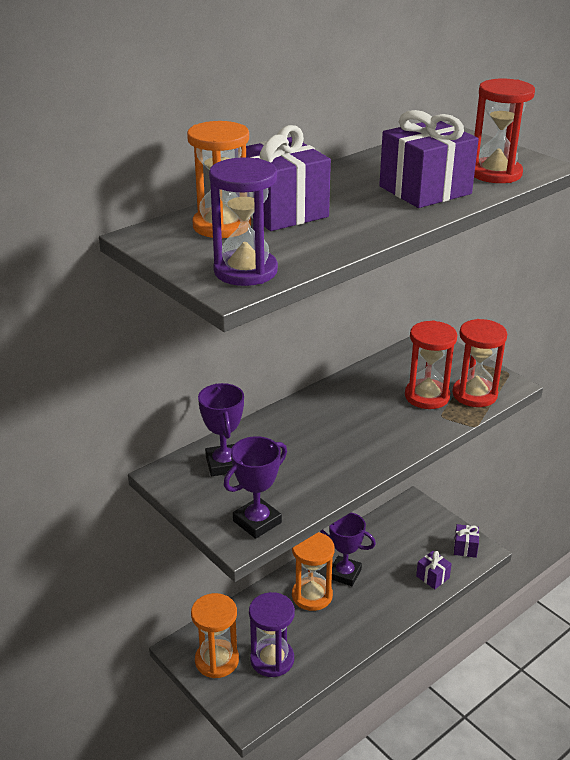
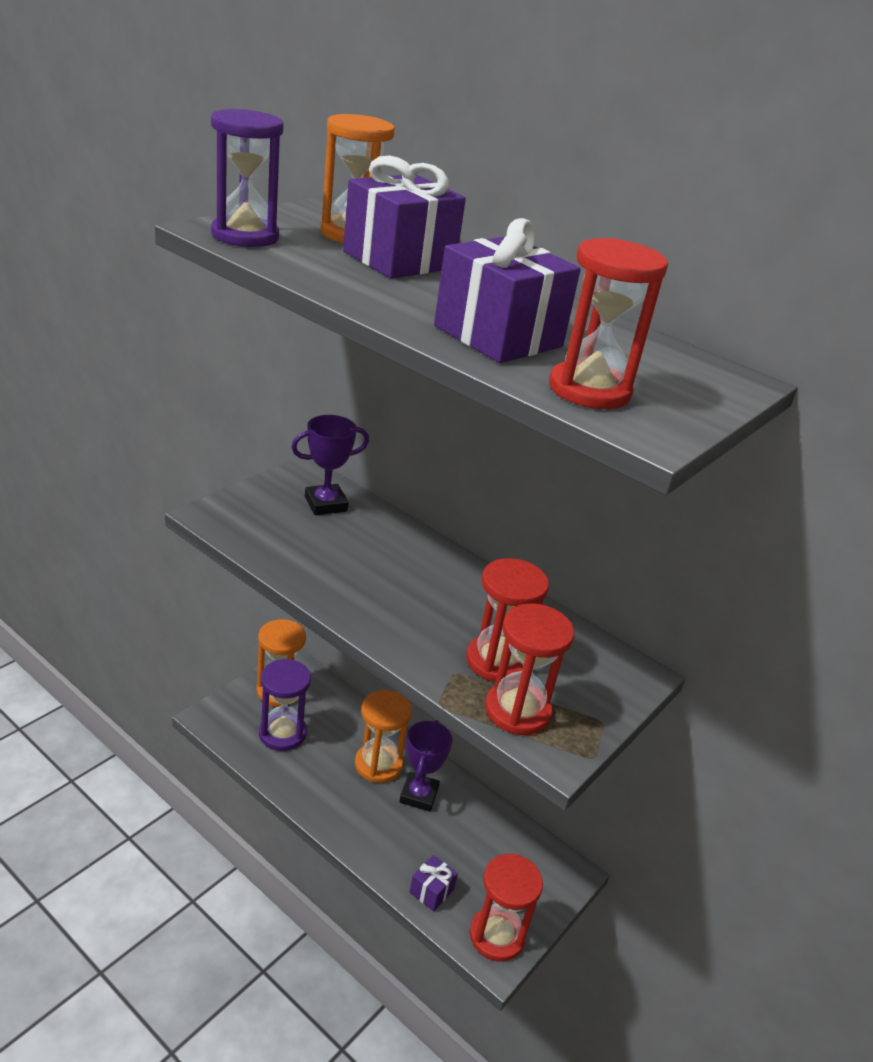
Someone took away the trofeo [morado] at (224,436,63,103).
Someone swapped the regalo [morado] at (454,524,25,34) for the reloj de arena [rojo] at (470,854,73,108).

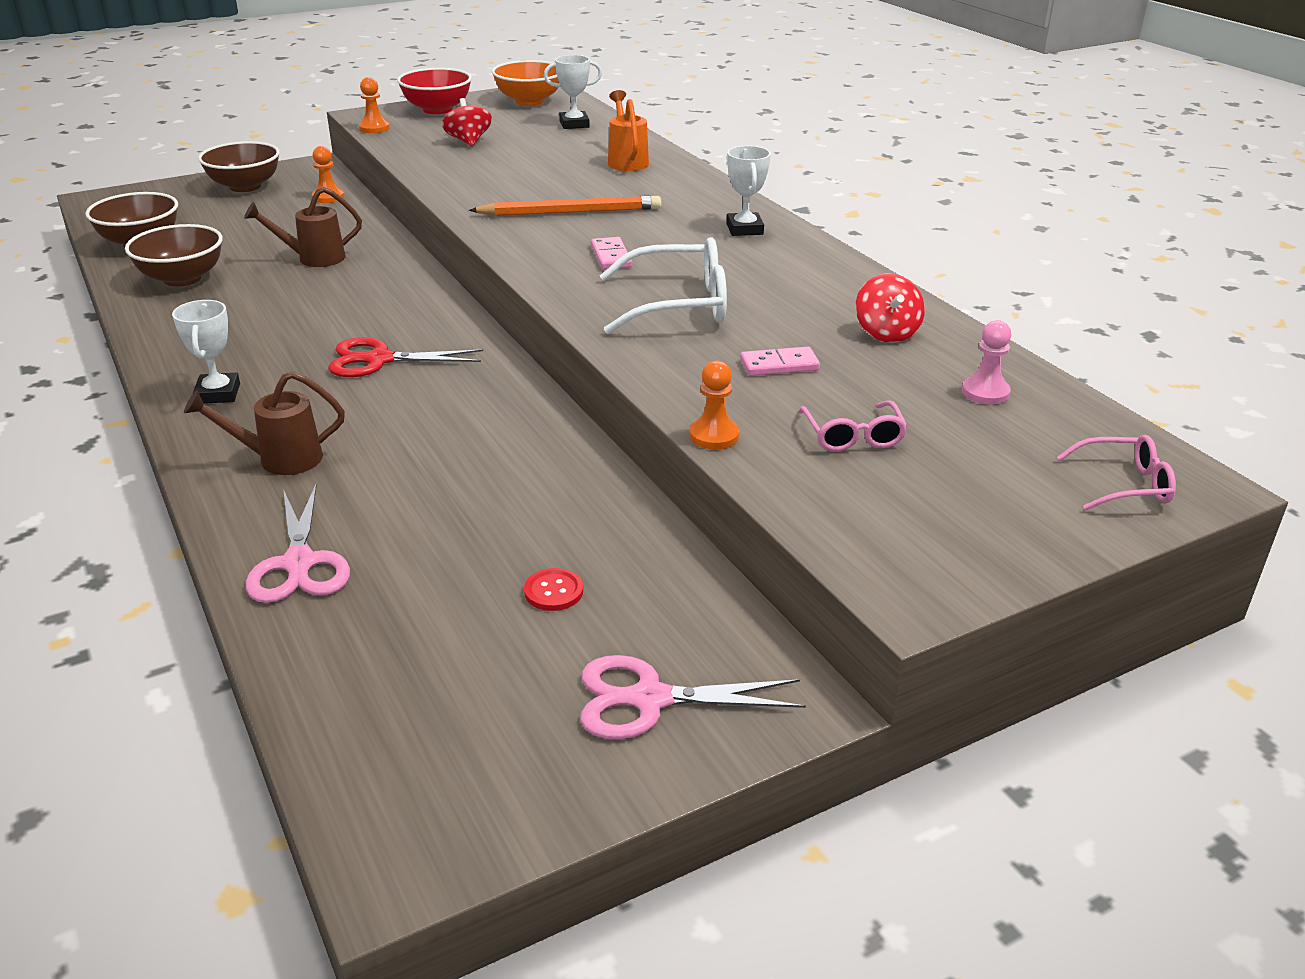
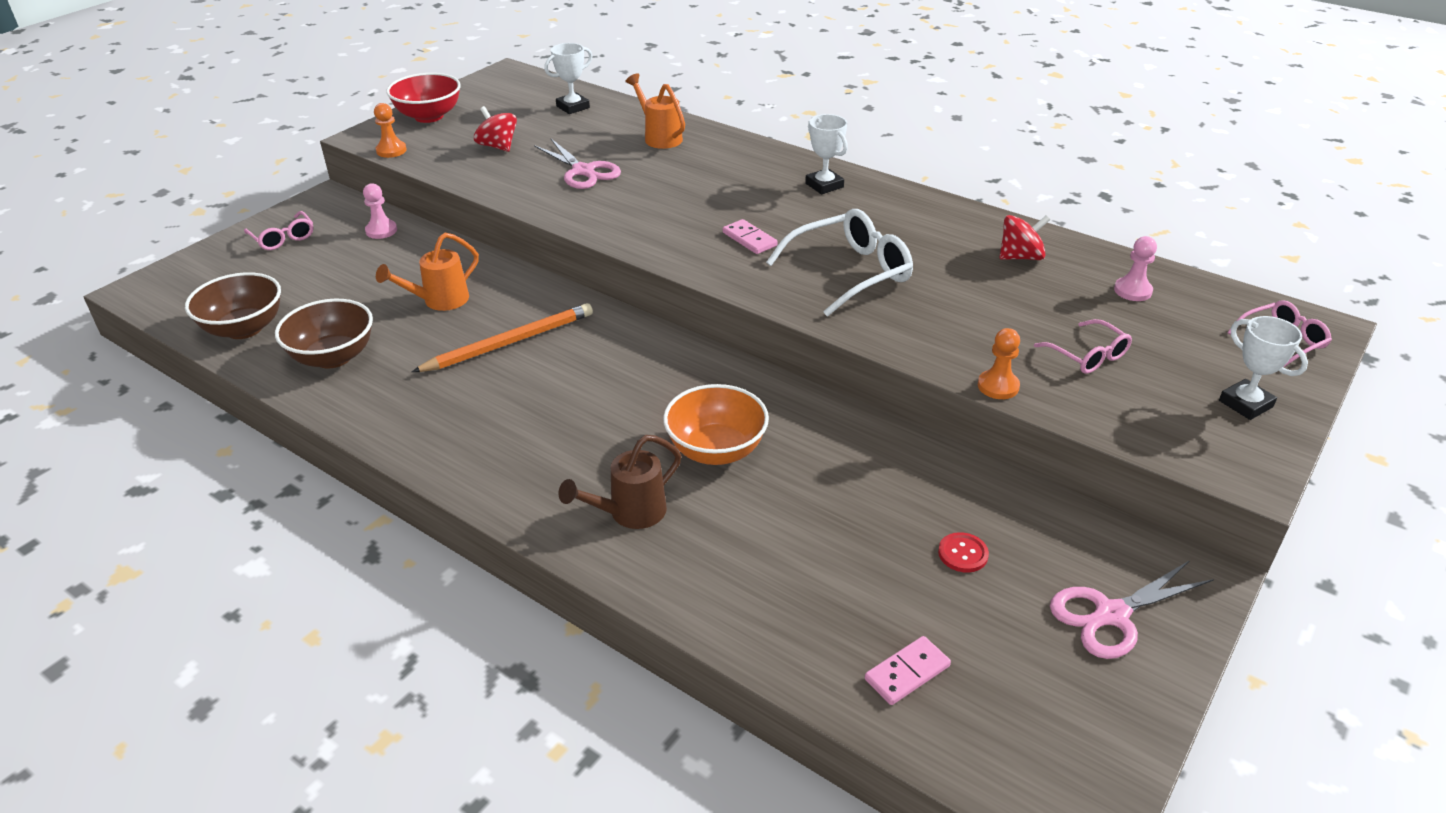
Someone carried the cuenco [naranja] from (492,60,67,46) to (663,384,106,81).
Someone swapped the cuenco [marrón] at (198,141,82,51) for the gafas [rosa] at (244,211,70,39).
Someone repainted the peón [naranja] at (312,146,32,57), which became the peón [rosa] at (363,183,34,56).
Someone repainted the regadera [marrón] at (244,187,118,80), which became the regadera [naranja] at (376,233,103,78).
Someone carried the lápiz [naranja] from (469,196,192,20) to (412,303,181,69).
Someone rotated the peonza [rojo] at (856,273,69,70) by 75 degrees counterclockwise.
Someone carried the trofeo [blanco] from (172,300,68,104) to (1219,316,89,104).
Someone took away the tijeras [rojo] at (328,337,155,40).
Someone carried the ficha de dominó [rosa] from (740,347,80,29) to (865,636,86,69).
Someone carried the tijeras [rosa] from (246,484,104,119) to (534,139,87,50).

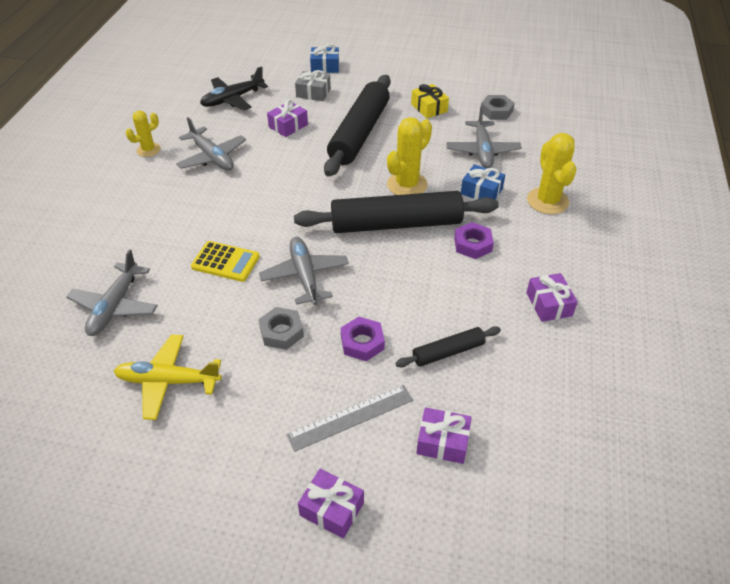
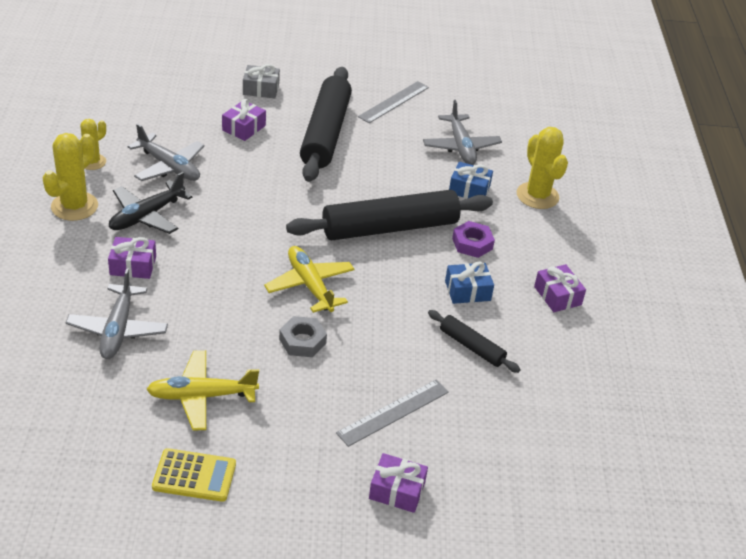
Someone carried the regalo [azul] from (310,44,29,29) to (445,262,49,42).
Someone carried the avión [negro] from (200,66,68,44) to (109,172,84,62).
Someone swapped the regalo [amarillo] at (411,84,38,34) for the regla [gris] at (358,81,71,42).
Someone took away the tuerca [gris] at (481,95,34,25).
Someone carried the cactus [amarillo] from (387,117,45,78) to (42,133,56,88).
Someone repainted the avión [gris] at (259,237,90,68), which became the avión [amarillo] at (264,246,90,67).
Someone carried the calculadora [amarillo] from (191,241,69,41) to (152,448,84,54).
Someone took away the tuerca [morado] at (341,317,44,44).
Someone rotated the rodillo [negro] at (395,326,106,41) by 75 degrees clockwise.
Someone carried the regalo [morado] from (416,407,56,57) to (108,237,48,42).

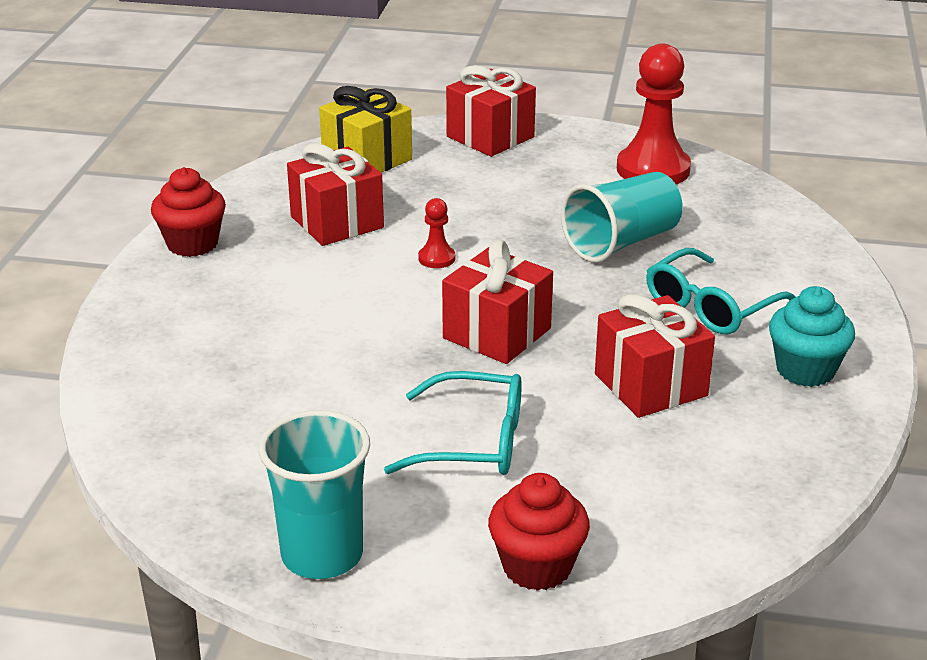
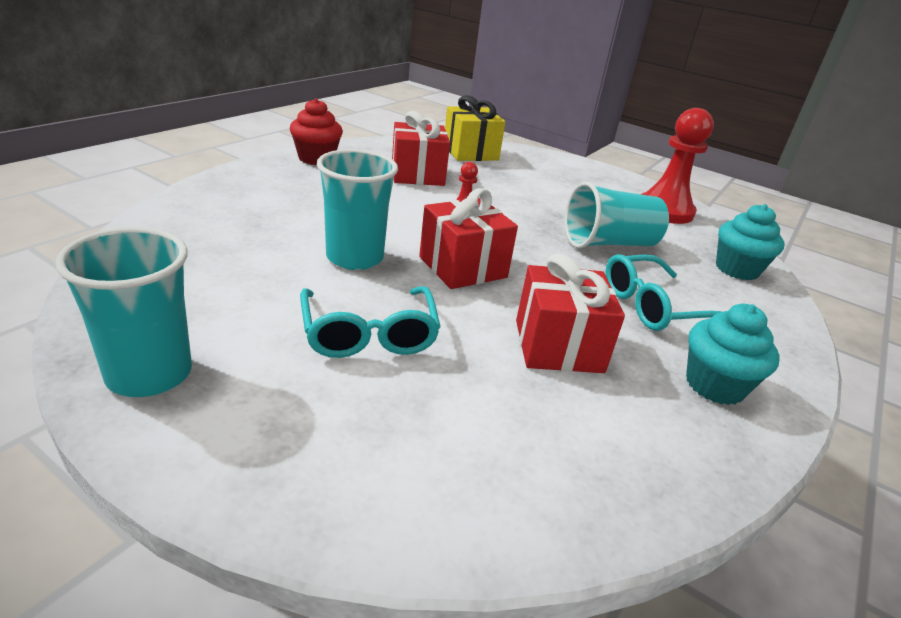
Someone took away the regalo [rojo] at (446,65,90,92).
Someone rotated the gafas [turquesa] at (384,371,138,104) by 45 degrees clockwise.
Someone took away the magdalena [rojo] at (488,473,102,118).
Someone put down the vaso [turquesa] at (317,149,81,121).
Someone put down the magdalena [turquesa] at (716,204,68,77).

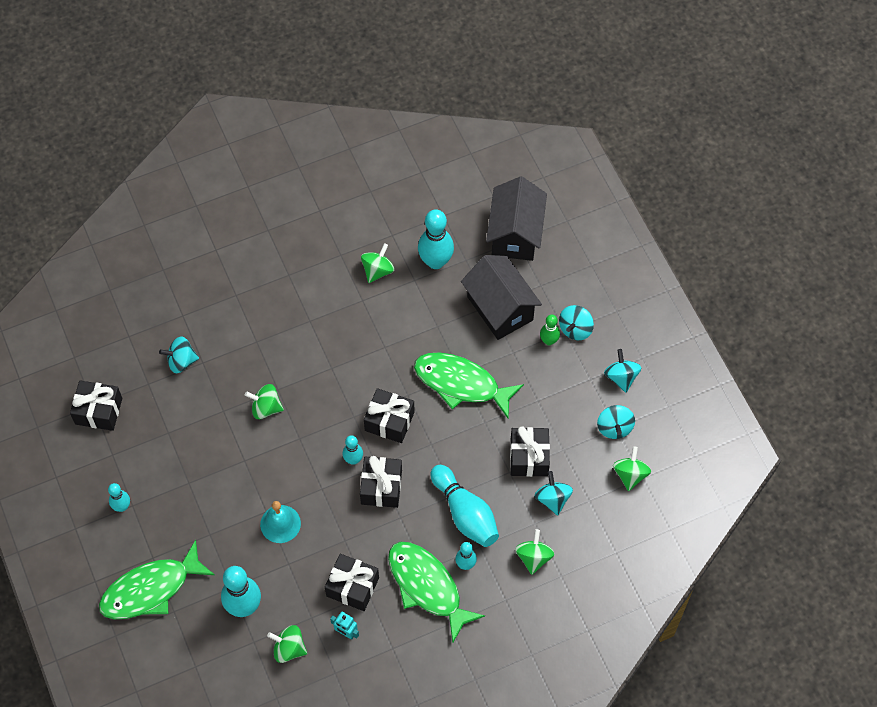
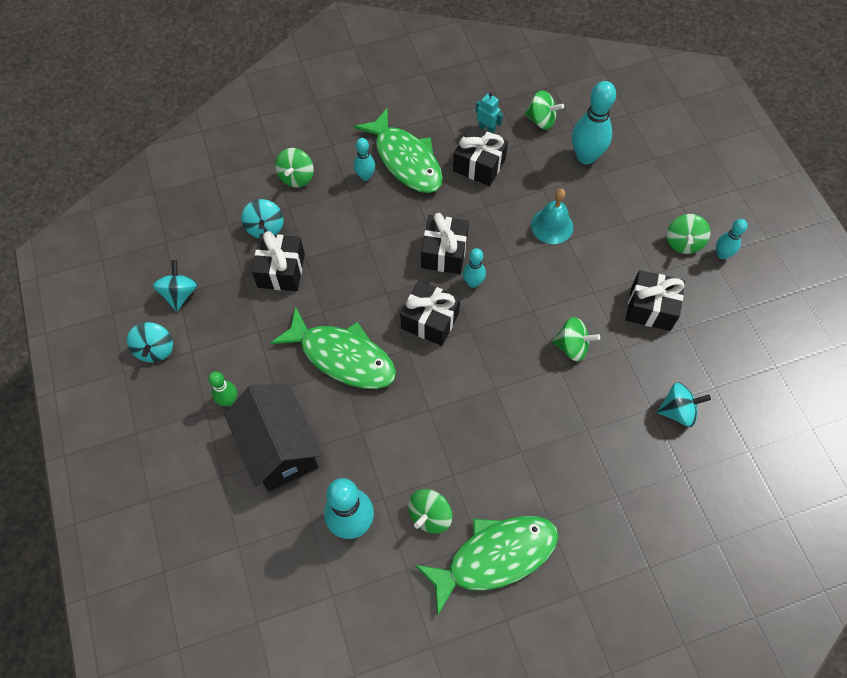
Someone took away the casa [negro] at (486,176,61,85).
Someone took away the peonza [turquesa] at (559,305,35,35).
Someone carried the regalo [negro] from (70,381,52,50) to (626,270,59,61).
Someone carried the peonza [verde] from (613,446,38,45) to (667,214,43,40).
Someone took away the bolo [turquesa] at (431,465,68,82).
Someone carried the pez [verde] from (99,540,116,79) to (415,516,144,100).

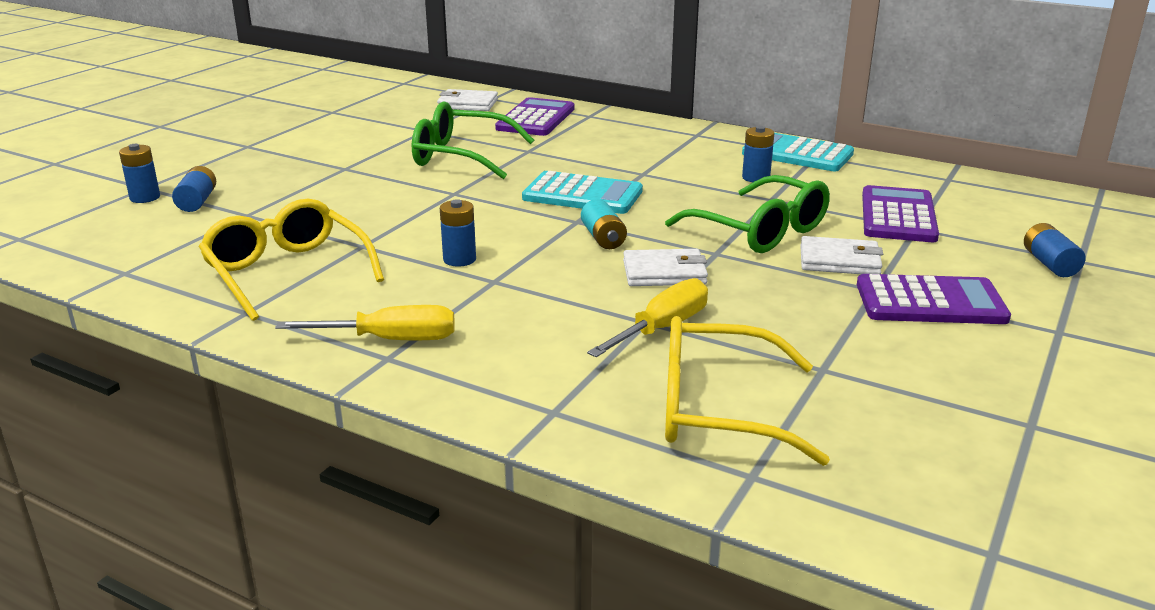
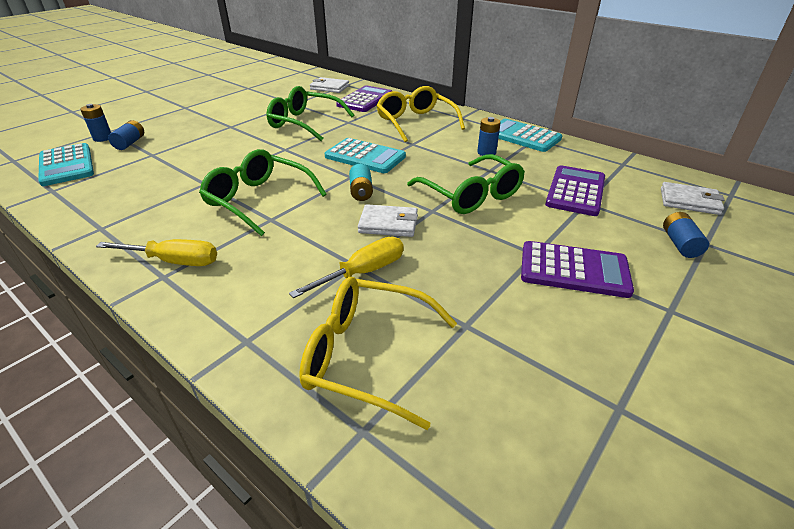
Someone carried the gafas [amarillo] from (199,199,185,122) to (376,86,89,56).
Someone swapped the pila [azul] at (440,199,36,68) for the gafas [verde] at (199,149,128,87).
Someone carried the cartera [blanco] from (800,236,83,38) to (661,182,64,33).
Someone put down the calculadora [turquesa] at (38,143,56,43).

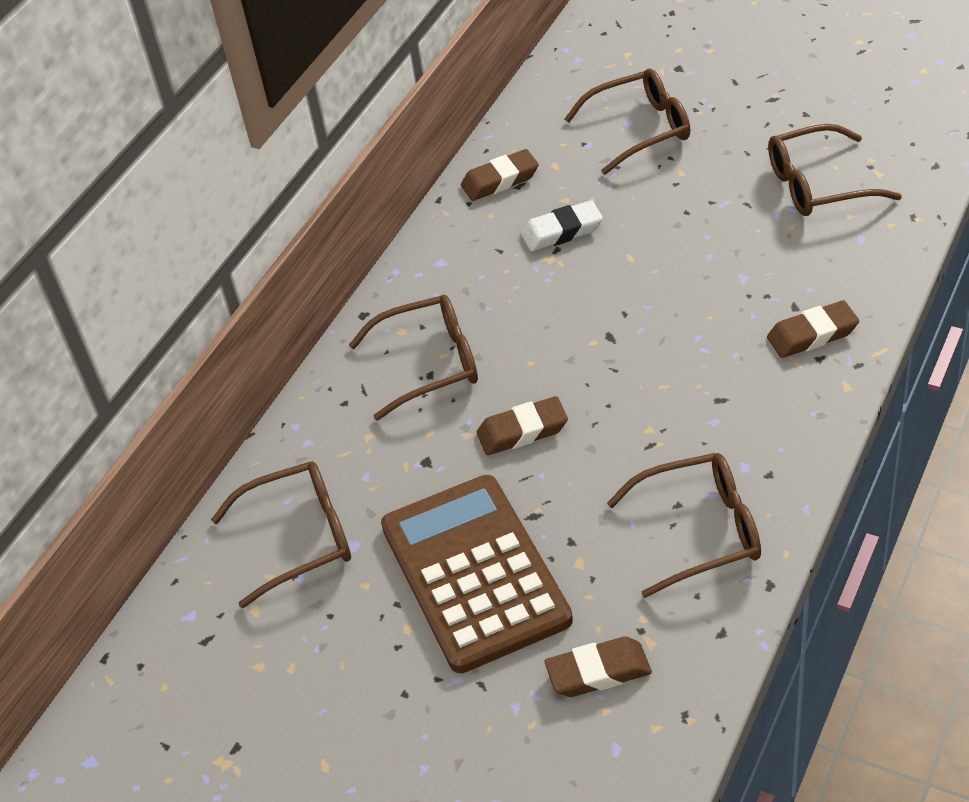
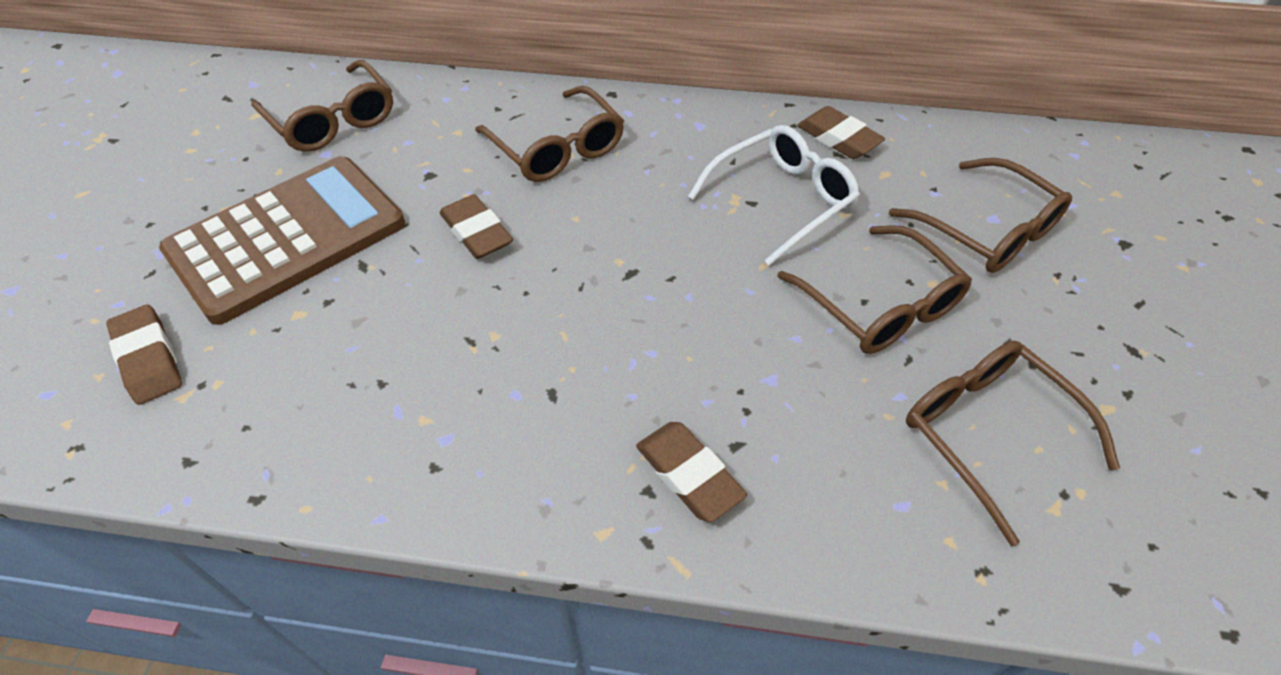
Someone swapped the goma de borrar [blanco] at (521,200,82,52) for the gafas [blanco] at (688,125,172,141).
Someone carried the gafas [marrón] from (607,453,154,145) to (777,225,195,129).

